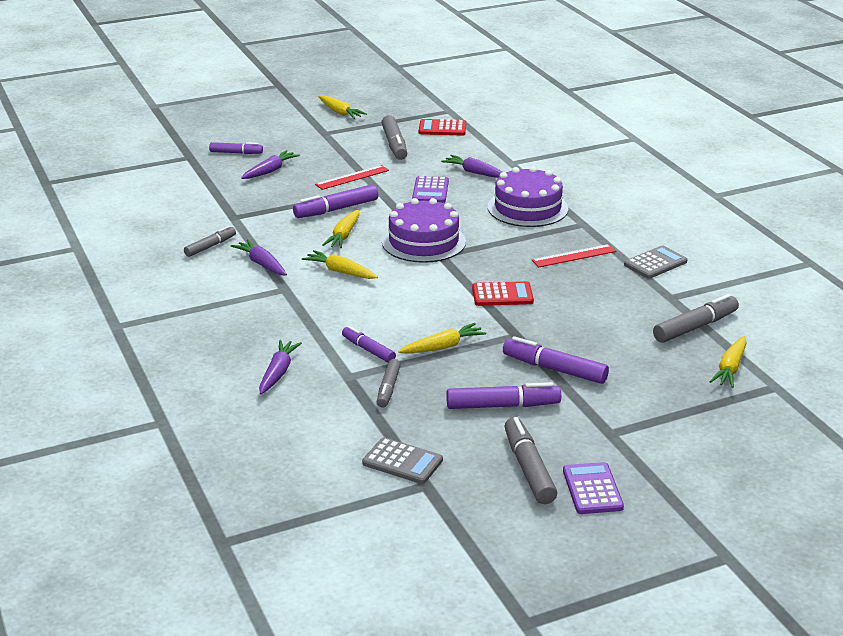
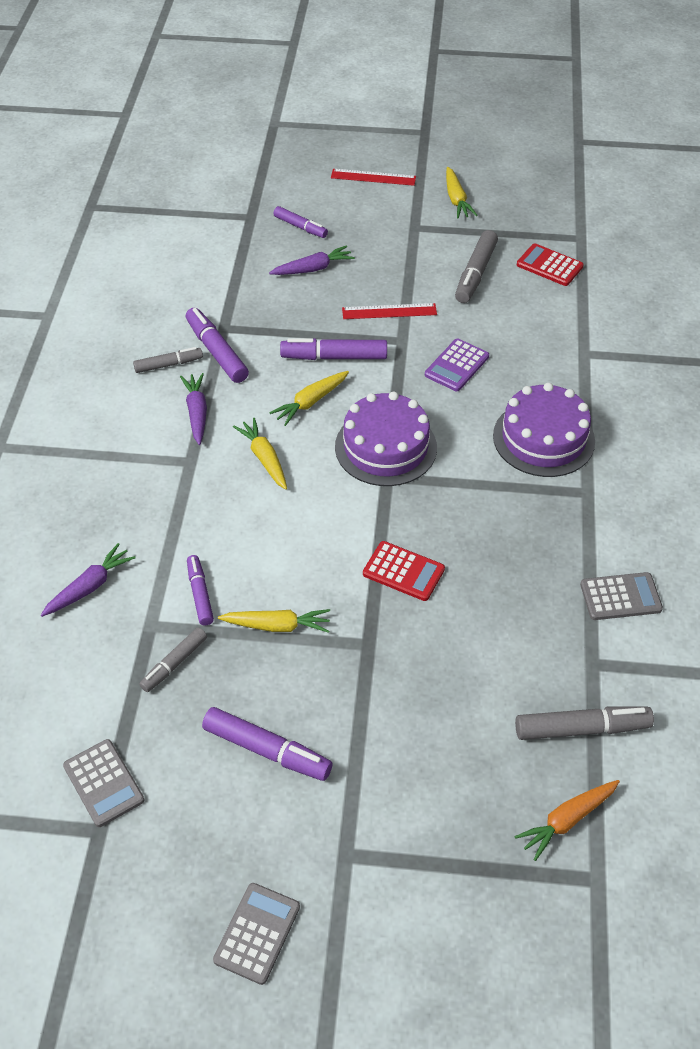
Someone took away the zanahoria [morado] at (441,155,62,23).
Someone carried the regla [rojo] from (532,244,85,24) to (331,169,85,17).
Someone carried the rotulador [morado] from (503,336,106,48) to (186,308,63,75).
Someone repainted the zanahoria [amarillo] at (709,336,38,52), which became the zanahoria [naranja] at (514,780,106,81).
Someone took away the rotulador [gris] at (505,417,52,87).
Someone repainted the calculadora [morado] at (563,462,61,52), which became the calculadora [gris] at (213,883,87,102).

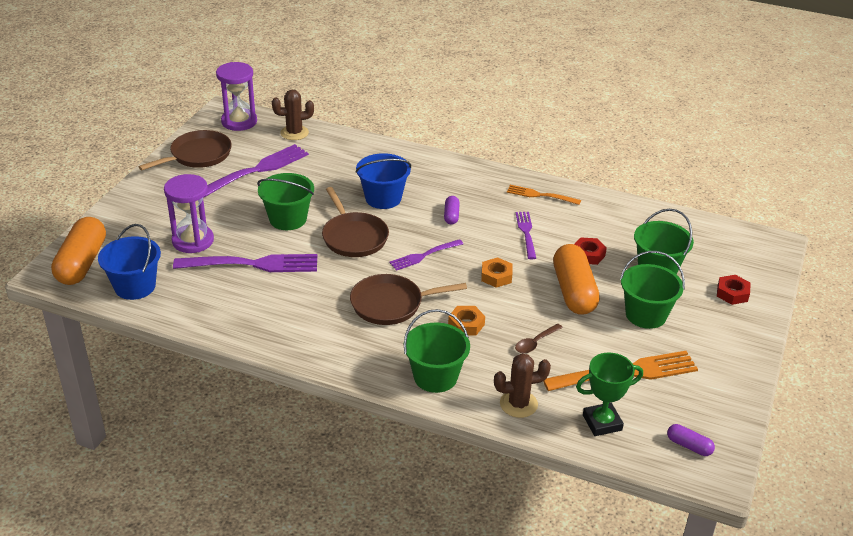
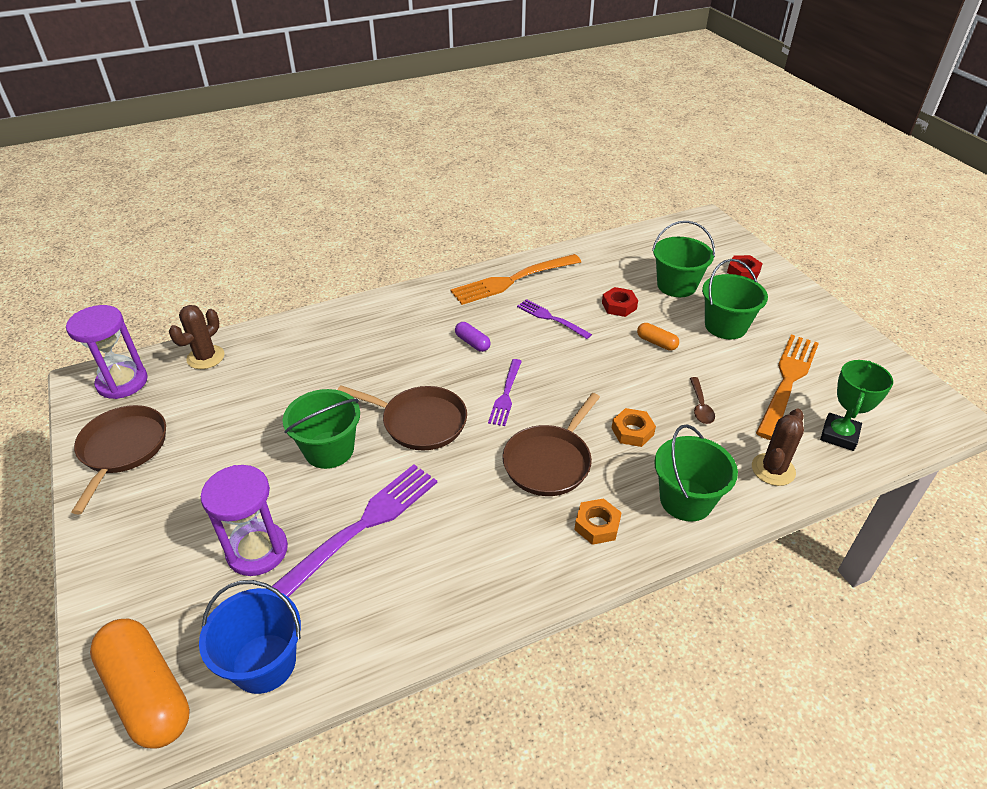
Someone took away the tenedor [morado] at (203,144,106,54).
Someone took away the balde [azul] at (355,153,56,56).
Someone scaled the tenedor [naranja] at (507,185,74,20) by 1.75.
Someone scaled the cápsula [naranja] at (553,244,47,71) by 0.46.
Someone carried the tuerca [naranja] from (481,257,31,31) to (574,498,48,47).
Someone took away the cápsula [morado] at (667,424,48,32).

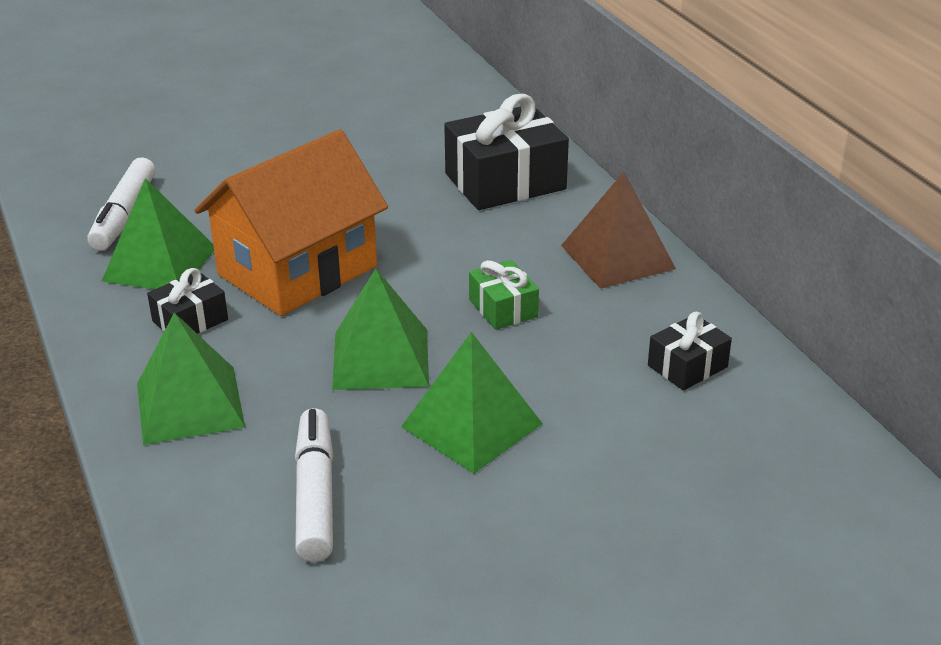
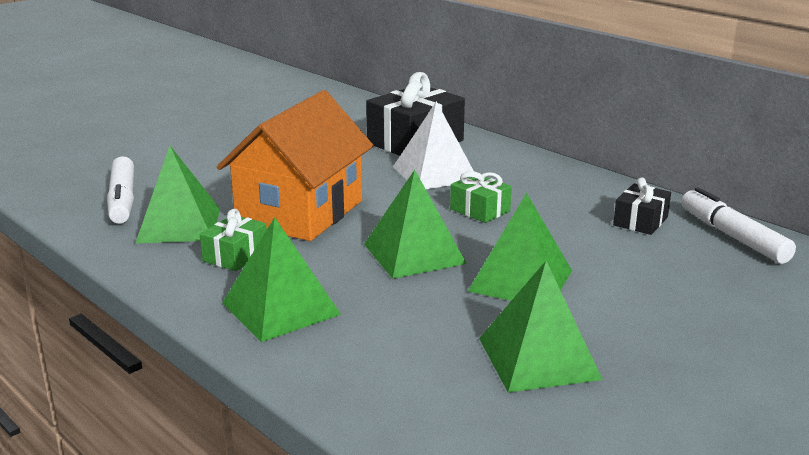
Someone took away the pirámide [marrón] at (561,172,115,117).
Someone repainted the regalo [negro] at (147,268,81,66), which became the regalo [verde] at (200,209,67,62).
Someone carried the rotulador [blanco] from (295,408,38,154) to (681,187,115,77).
Someone put down the pirámide [blanco] at (393,101,81,88).
Someone put down the pirámide [verde] at (479,261,124,132).

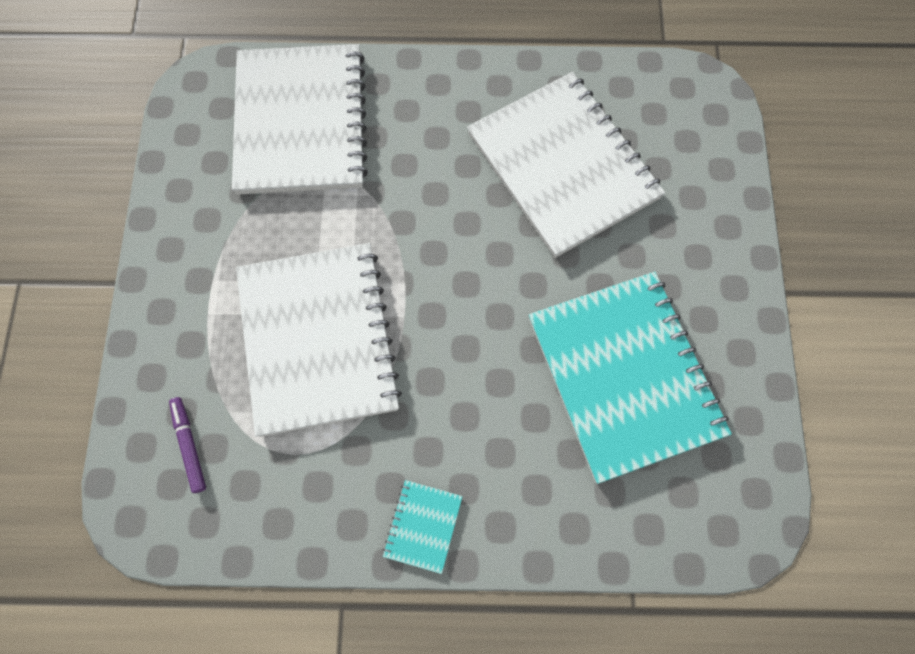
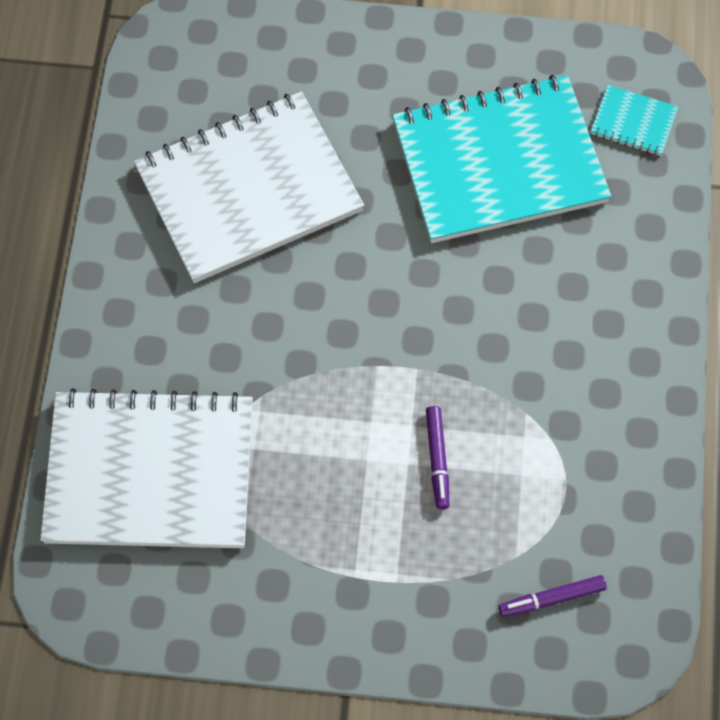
Someone swapped the cuaderno [blanco] at (236,243,166,194) for the rotulador [morado] at (426,406,23,103).
Someone carried the cuaderno [turquesa] from (383,480,80,94) to (591,85,87,71).

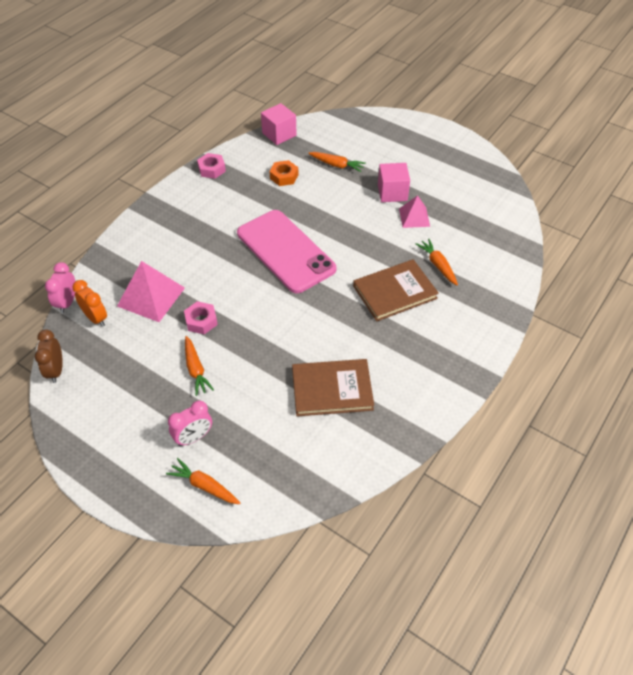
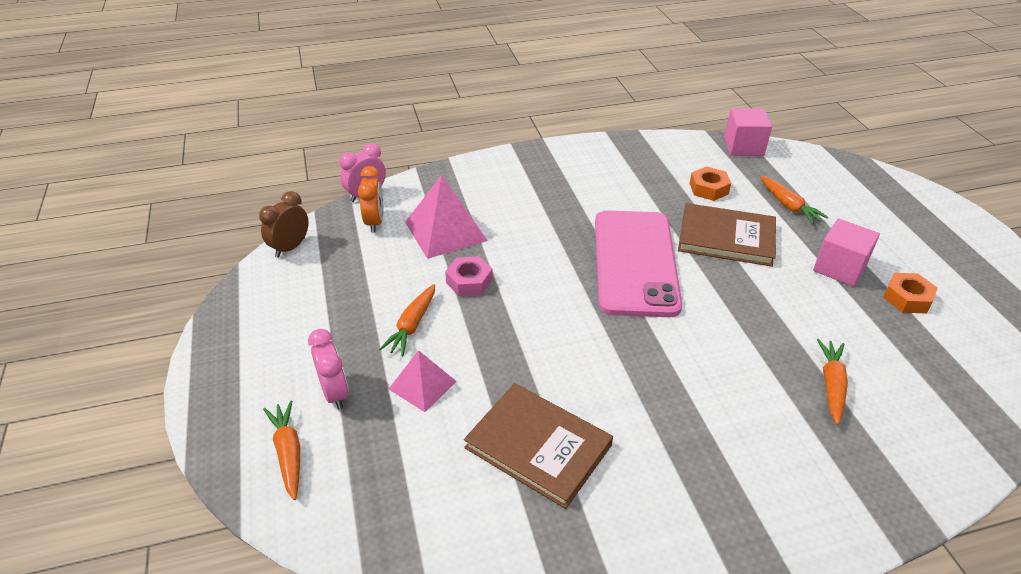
Someone took away the tuerca [rosa] at (197,153,29,26).
Someone carried the pirámide [rosa] from (399,195,31,33) to (389,350,68,62).
Someone carried the libro [marrón] from (353,259,86,62) to (678,203,98,64).
Someone rotated the despertador [rosa] at (168,401,44,45) by 120 degrees counterclockwise.
Someone put down the tuerca [naranja] at (883,273,55,41).

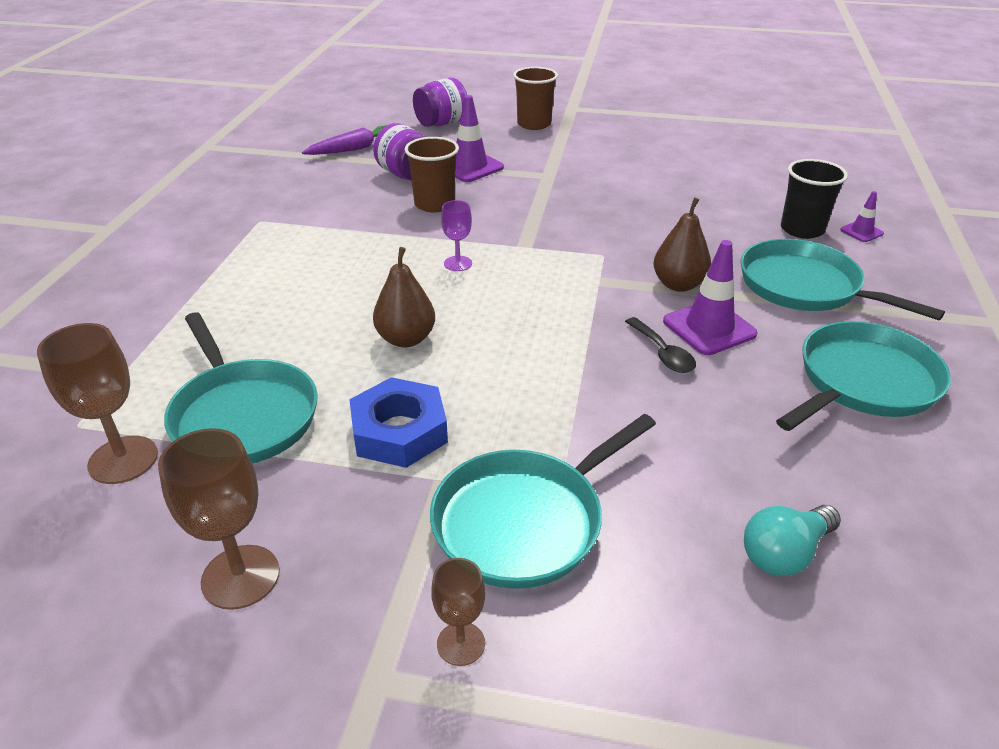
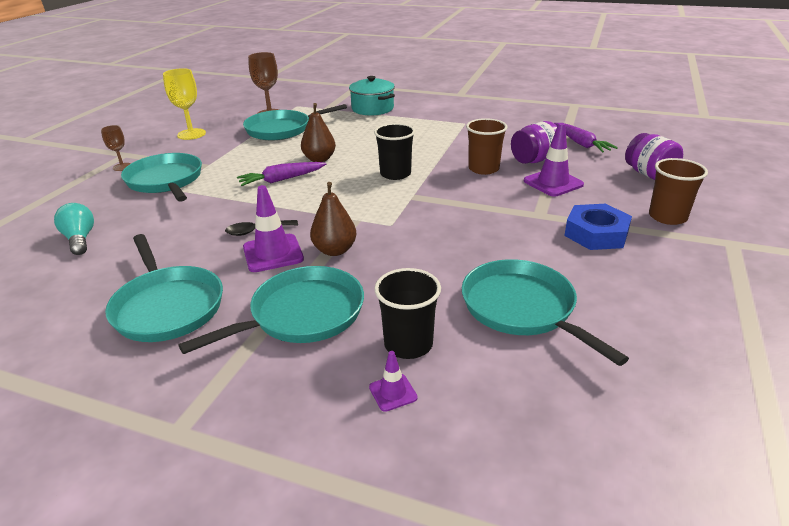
Someone swapped the copa [morado] at (441,200,31,71) for the vaso [negro] at (374,123,41,57).
Someone carried the tuerca [azul] from (349,377,99,91) to (564,204,68,46).
Someone repainted the copa [marrón] at (158,428,122,182), which became the copa [amarillo] at (163,68,43,72).
Someone put down the olla [turquesa] at (349,76,46,40).
Someone put down the zanahoria [morado] at (237,162,89,24).
Someone put down the sartén [turquesa] at (462,259,167,107).

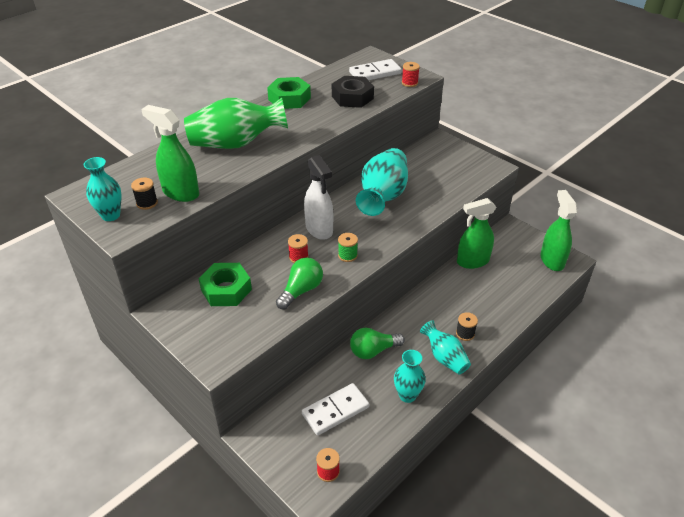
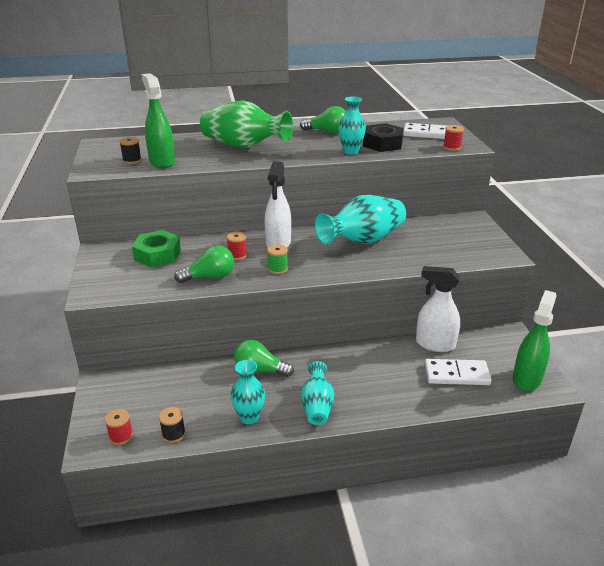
Someone swapped the tuerca [verde] at (267,77,44,32) for the bombilla [verde] at (300,106,46,28).
Someone carried the florero [turquesa] from (84,157,38,64) to (338,97,28,58).
Someone repainted the pulverizador [verde] at (457,198,39,71), which became the pulverizador [blanco] at (416,266,44,86).
Someone carried the carrete [negro] from (456,312,22,29) to (159,407,27,36).
Someone carried the ficha de dominó [blanco] from (302,383,67,52) to (425,359,67,26).

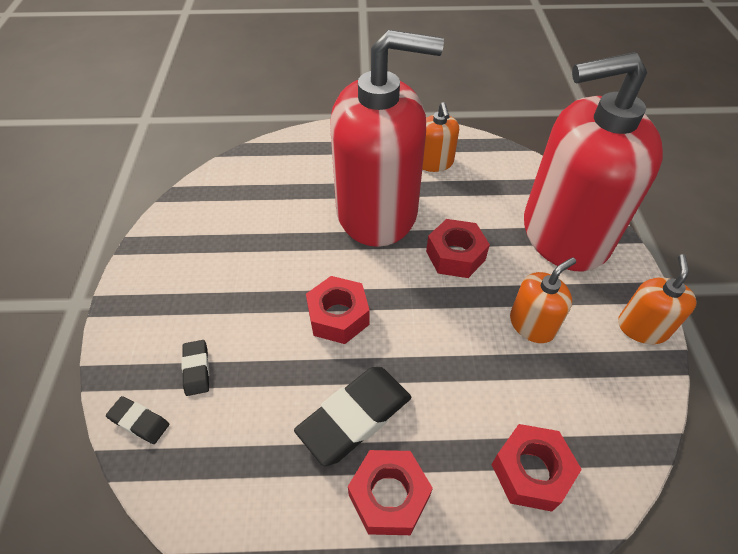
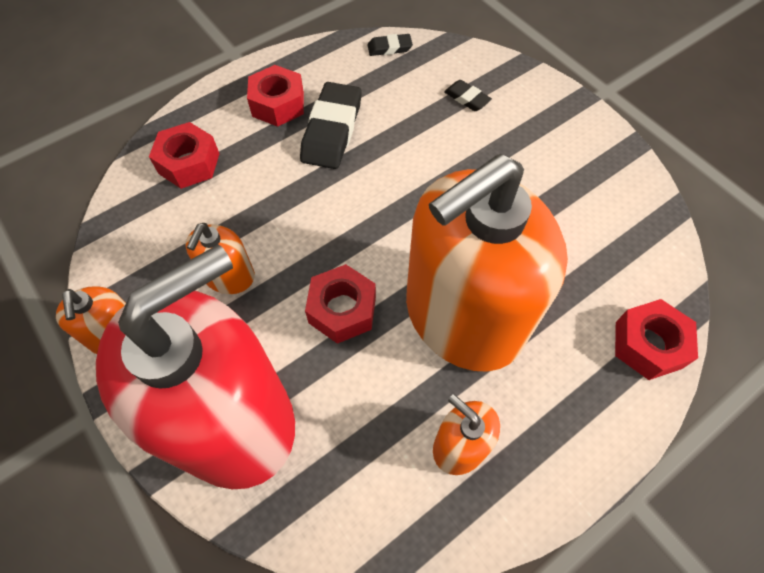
Someone repainted the dispensador de jabón [rojo] at (330,30,114,217), which became the dispensador de jabón [naranja] at (406,154,162,218).
Someone carried the tuerca [rojo] from (306,276,64,68) to (615,299,83,81).
Someone carried the goma de borrar [negro] from (106,396,63,48) to (368,34,45,22).

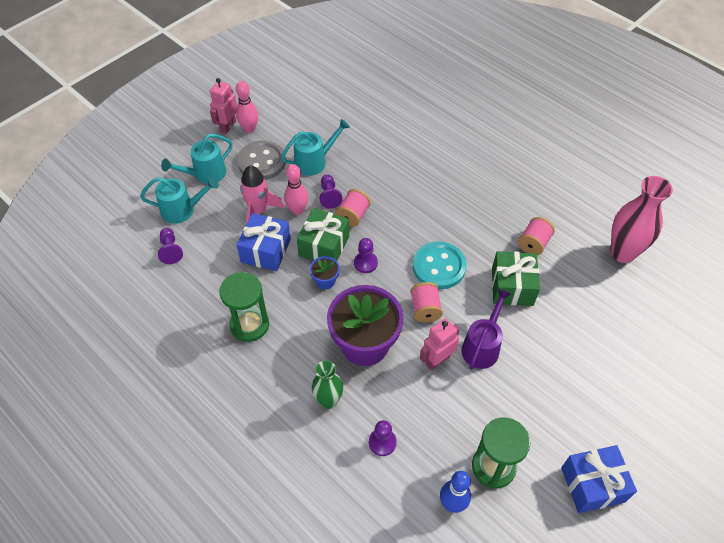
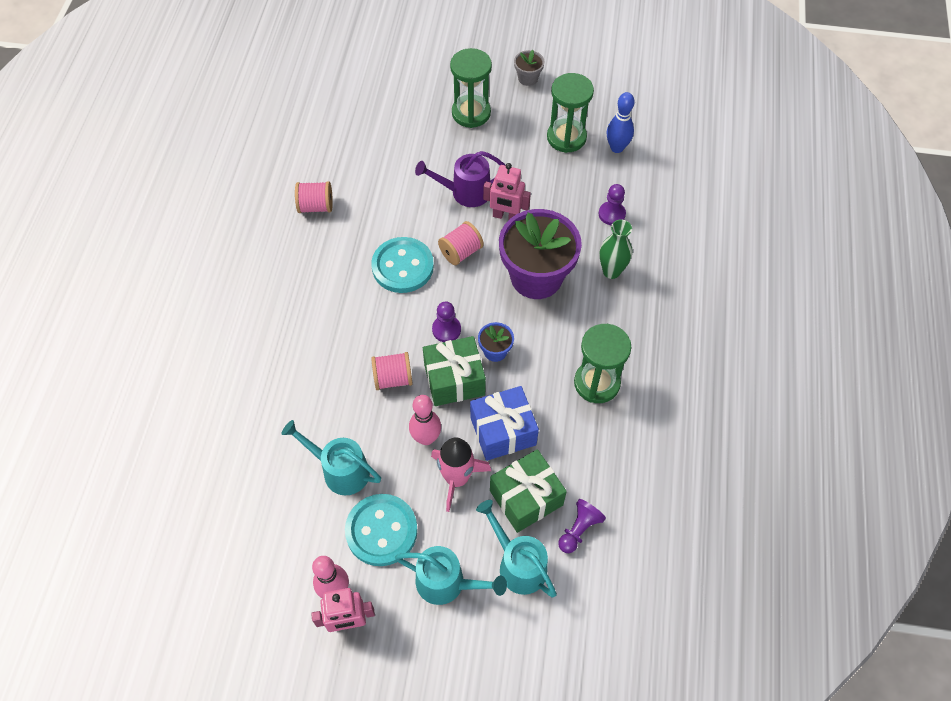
Someone repainted the botón [gris] at (237,140,49,40), which became the botón [turquesa] at (345,494,73,72).
Someone took away the peón [morado] at (320,175,23,34).
Someone took away the florero [rosa] at (611,176,62,87).
Someone carried the regalo [verde] from (492,251,48,55) to (490,449,77,84).
Someone swapped the regalo [azul] at (561,445,76,68) for the maceta [gris] at (514,50,31,36).
Someone put down the reloj de arena [verde] at (450,48,42,80).

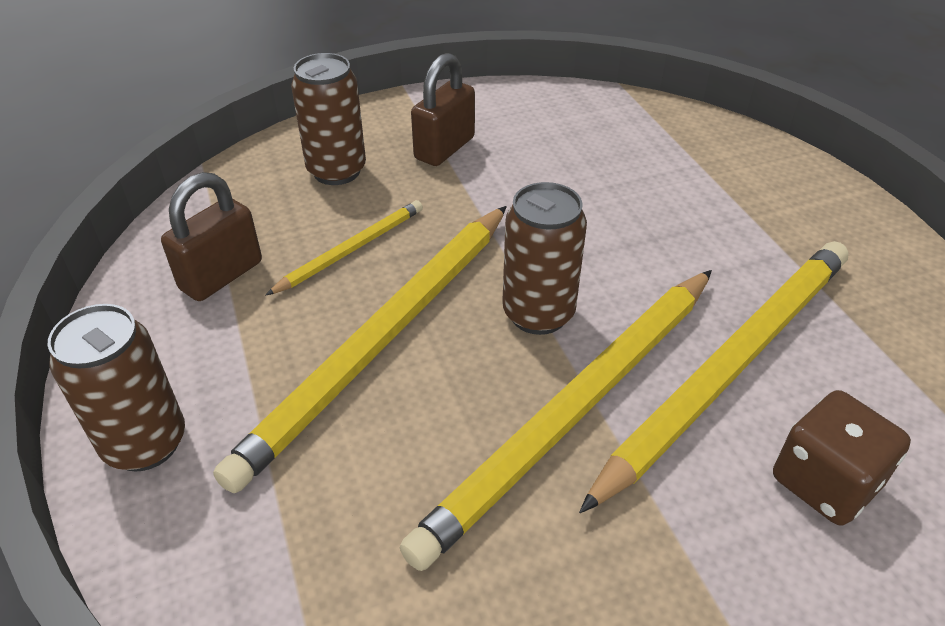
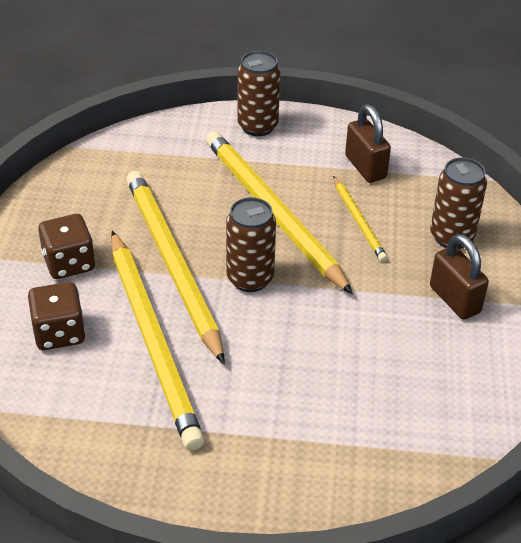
Someone put down the dado [marrón] at (38,214,57,65).

